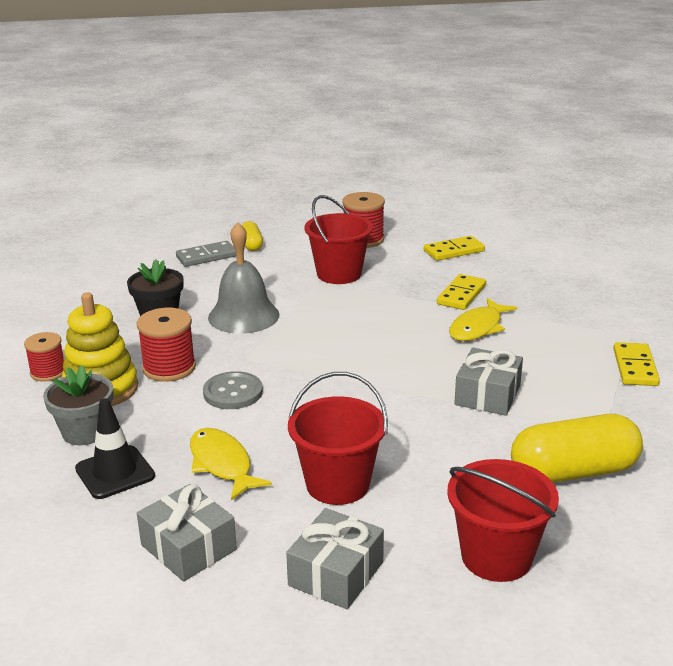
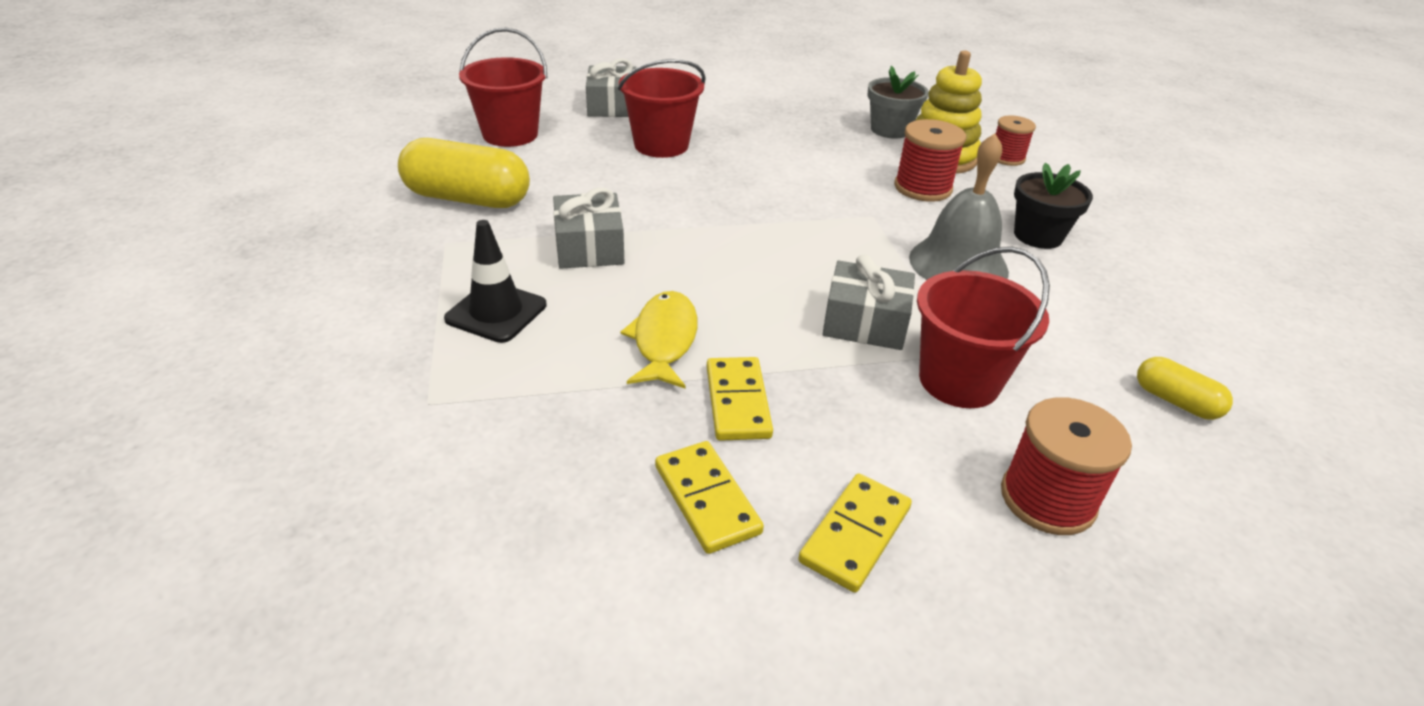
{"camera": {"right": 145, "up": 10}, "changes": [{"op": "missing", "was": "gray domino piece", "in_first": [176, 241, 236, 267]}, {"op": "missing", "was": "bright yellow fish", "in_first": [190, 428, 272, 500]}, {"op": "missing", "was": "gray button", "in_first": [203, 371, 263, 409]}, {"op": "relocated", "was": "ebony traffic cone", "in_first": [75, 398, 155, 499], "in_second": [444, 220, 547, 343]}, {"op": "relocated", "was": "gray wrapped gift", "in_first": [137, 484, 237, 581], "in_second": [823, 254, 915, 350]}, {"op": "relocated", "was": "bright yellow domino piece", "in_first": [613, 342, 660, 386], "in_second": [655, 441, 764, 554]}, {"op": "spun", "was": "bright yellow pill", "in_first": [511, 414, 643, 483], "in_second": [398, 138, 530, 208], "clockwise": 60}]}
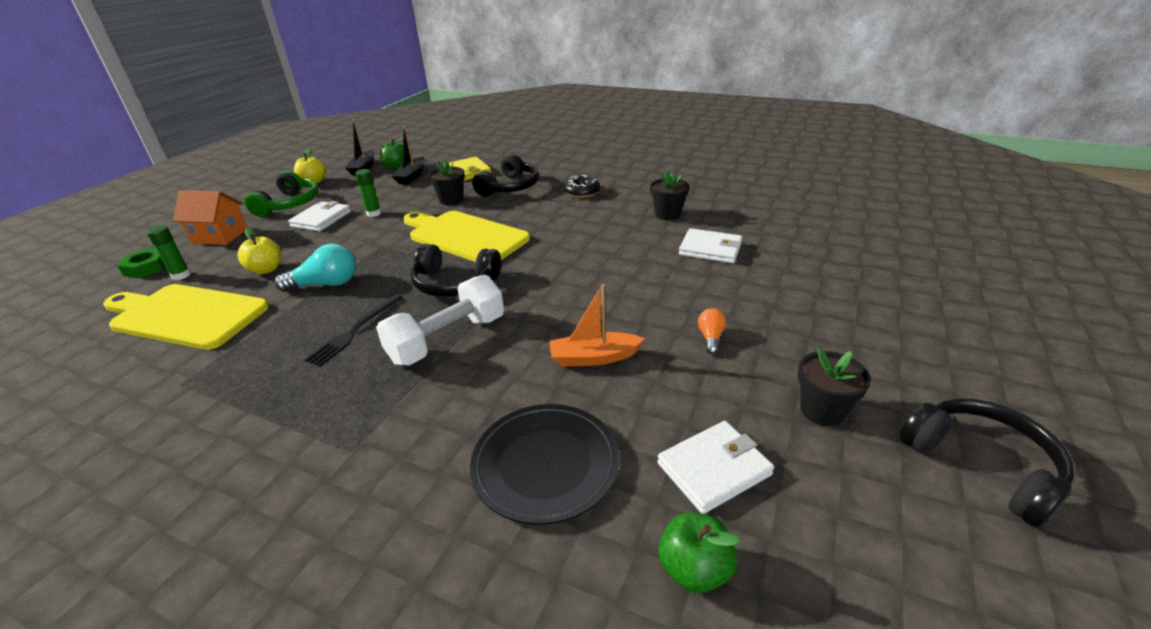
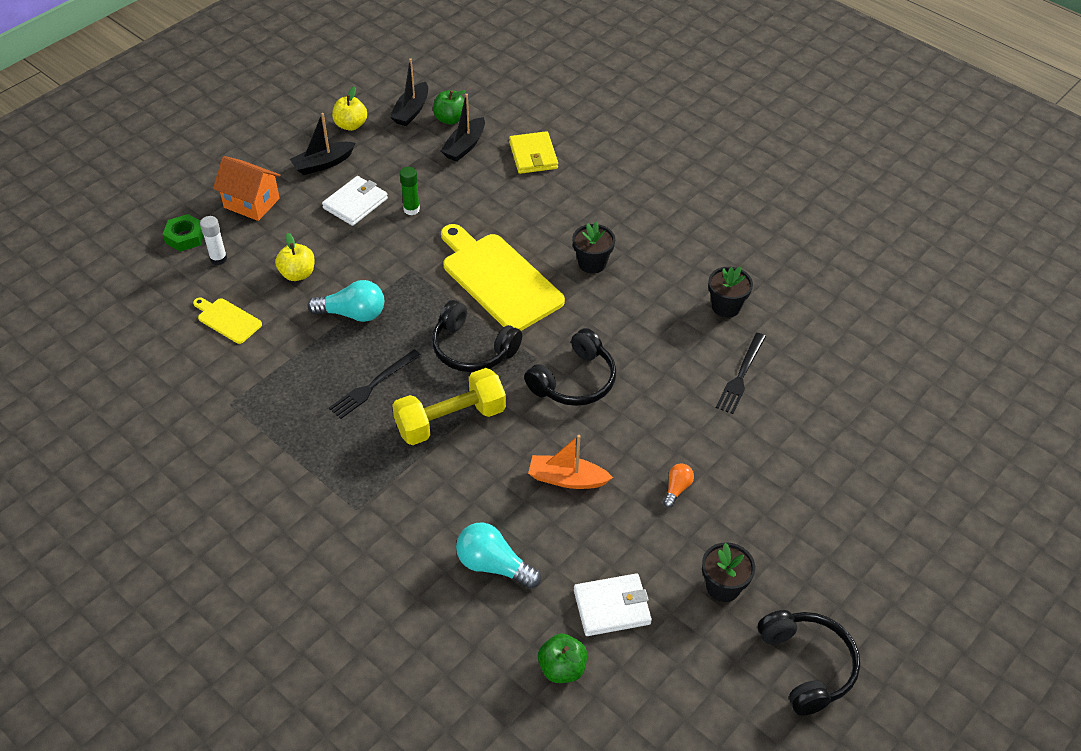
{"camera": {"right": 15, "up": 15}, "changes": [{"op": "missing", "was": "ebony doughnut", "in_first": [564, 175, 600, 198]}, {"op": "relocated", "was": "ebony flower pot", "in_first": [428, 161, 465, 205], "in_second": [572, 222, 615, 274]}, {"op": "relocated", "was": "ebony headset", "in_first": [472, 154, 539, 197], "in_second": [524, 328, 616, 406]}, {"op": "exchanged", "was": "emerald headset", "now": "ebony sailboat", "in_first": [245, 171, 319, 217], "in_second": [290, 113, 355, 175]}, {"op": "exchanged", "was": "ebony dinner plate", "now": "teal lightbulb", "in_first": [470, 404, 620, 525], "in_second": [456, 522, 541, 589]}, {"op": "exchanged", "was": "snow-white wallet", "now": "ebony fork", "in_first": [679, 228, 742, 263], "in_second": [716, 333, 766, 414]}, {"op": "colour", "was": "emerald glue stick", "now": "snow-white glue stick", "in_first": [147, 225, 191, 280], "in_second": [200, 216, 227, 265]}, {"op": "colour", "was": "snow-white hand weight", "now": "bright yellow hand weight", "in_first": [376, 275, 504, 365], "in_second": [392, 368, 506, 445]}, {"op": "size", "was": "bright yellow bread board", "in_first": [103, 284, 269, 350], "in_second": [193, 298, 262, 344], "ratio": 0.48}]}
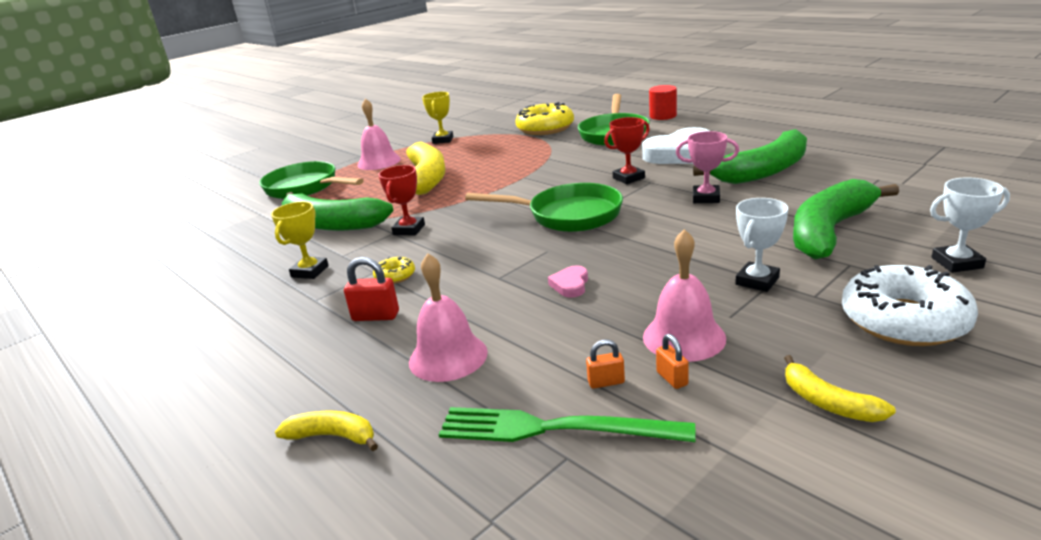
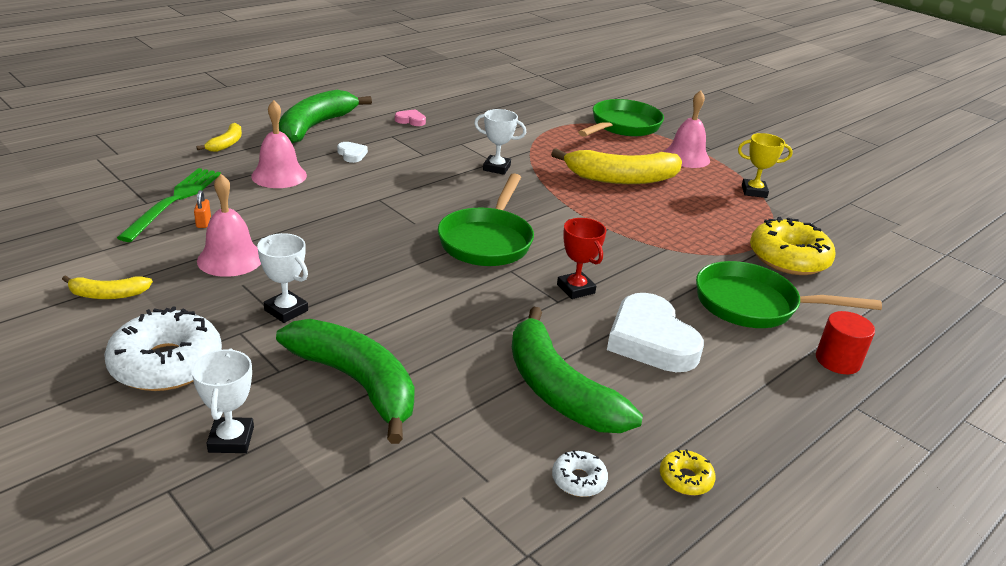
{"camera": {"right": 85, "up": 5}, "changes": [{"op": "missing", "was": "bright yellow prize cup", "in_first": [271, 202, 329, 279]}, {"op": "missing", "was": "orange small lock", "in_first": [656, 334, 689, 389]}, {"op": "missing", "was": "rosy prize cup", "in_first": [676, 131, 739, 203]}, {"op": "appeared", "now": "snow-white doughnut", "in_second": [552, 450, 608, 497]}, {"op": "relocated", "was": "emerald toy banana", "in_first": [282, 192, 393, 231], "in_second": [279, 90, 372, 143]}, {"op": "relocated", "was": "bright yellow doughnut", "in_first": [373, 257, 415, 284], "in_second": [660, 449, 716, 495]}, {"op": "relocated", "was": "rosy heart shape", "in_first": [548, 265, 588, 298], "in_second": [395, 109, 426, 126]}, {"op": "exchanged", "was": "scarlet small lock", "now": "snow-white heart shape", "in_first": [344, 257, 399, 321], "in_second": [337, 142, 368, 163]}, {"op": "colour", "was": "scarlet prize cup", "now": "snow-white prize cup", "in_first": [378, 165, 425, 235], "in_second": [474, 109, 526, 175]}, {"op": "spun", "was": "bright yellow toy banana", "in_first": [784, 355, 896, 422], "in_second": [62, 275, 153, 299], "clockwise": -150}]}
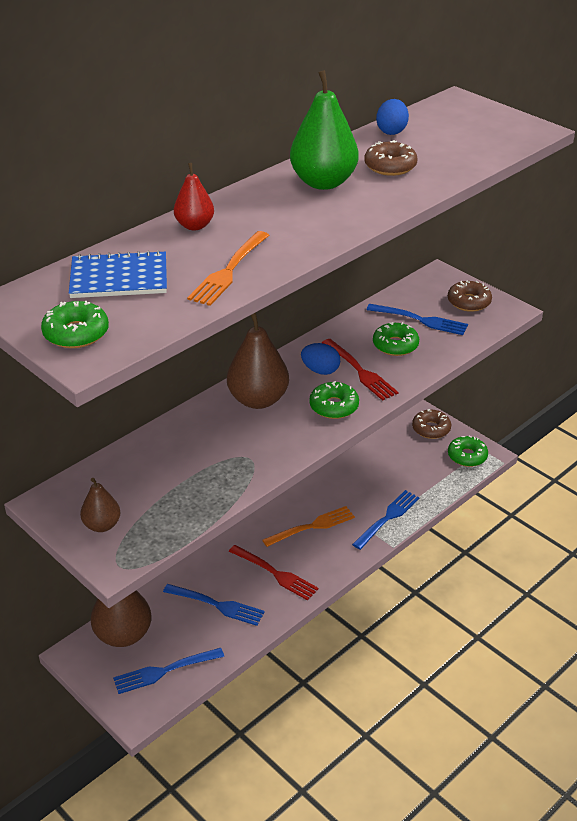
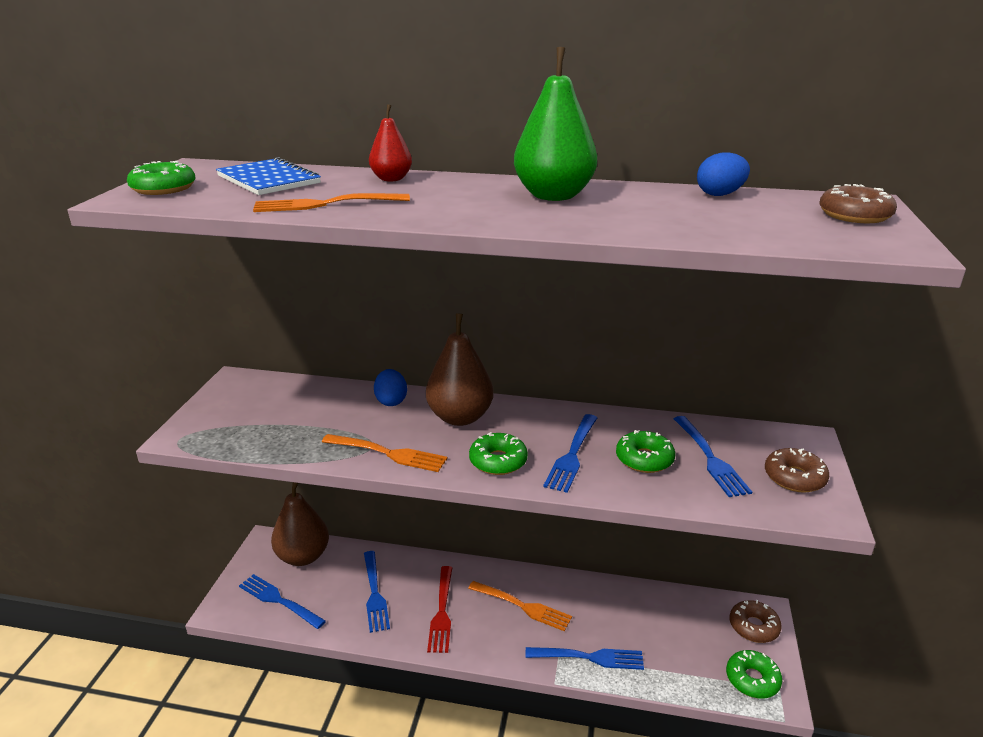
{"camera": {"right": 55, "up": -10}, "changes": [{"op": "missing", "was": "dark brown toy pear", "in_first": [80, 478, 121, 532]}, {"op": "appeared", "now": "orange fork", "in_second": [322, 434, 447, 472]}, {"op": "relocated", "was": "cobalt toy egg", "in_first": [301, 343, 340, 375], "in_second": [374, 369, 407, 406]}, {"op": "relocated", "was": "dark brown doughnut", "in_first": [364, 140, 417, 176], "in_second": [819, 184, 897, 223]}, {"op": "colour", "was": "scarlet fork", "now": "cobalt fork", "in_first": [322, 339, 398, 401], "in_second": [543, 414, 597, 493]}]}
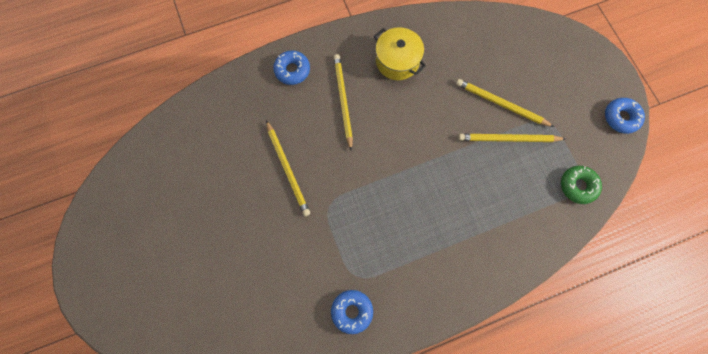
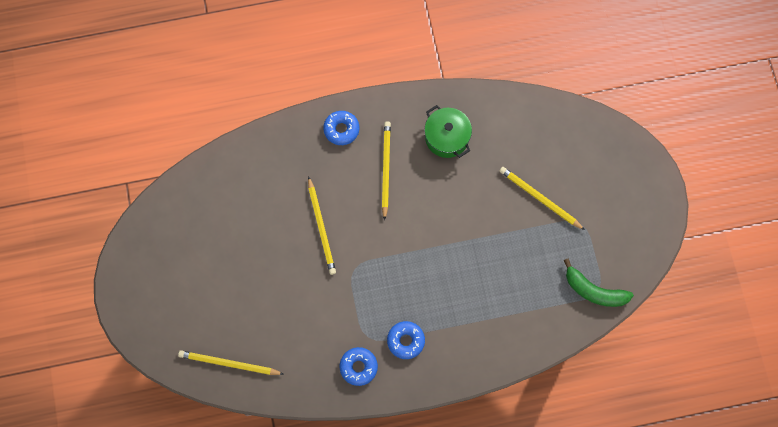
{"camera": {"right": 10, "up": 0}, "changes": [{"op": "relocated", "was": "bright yellow wooden pencil", "in_first": [458, 134, 566, 142], "in_second": [178, 350, 283, 375]}, {"op": "relocated", "was": "cobalt doughnut", "in_first": [605, 98, 645, 134], "in_second": [387, 321, 425, 359]}, {"op": "exchanged", "was": "emerald doughnut", "now": "emerald toy banana", "in_first": [561, 166, 602, 204], "in_second": [564, 259, 634, 307]}, {"op": "colour", "was": "bright yellow cooking pot", "now": "emerald cooking pot", "in_first": [374, 27, 426, 80], "in_second": [424, 105, 472, 158]}]}
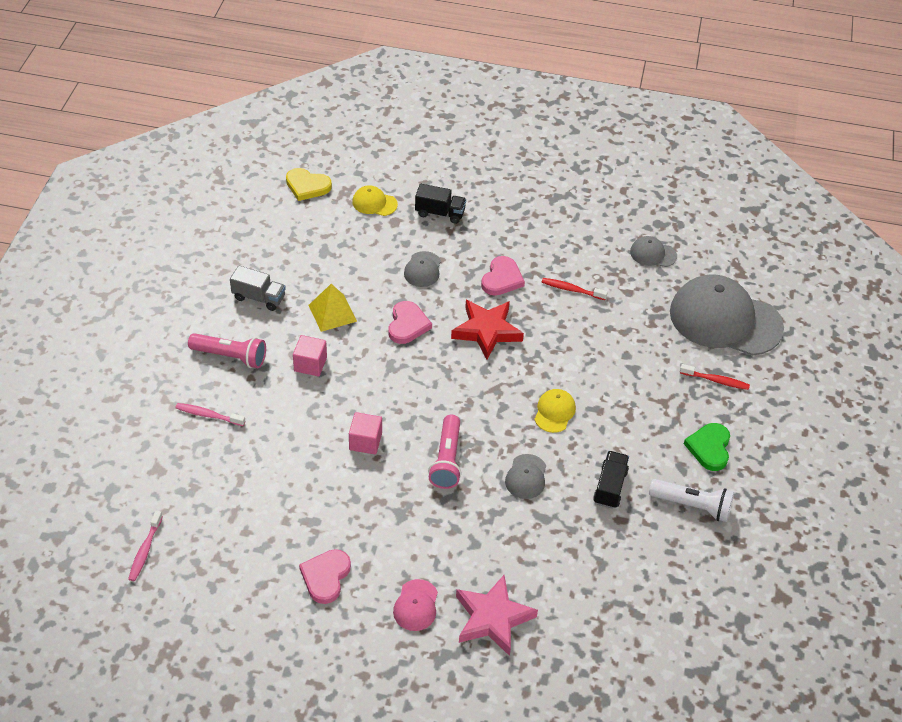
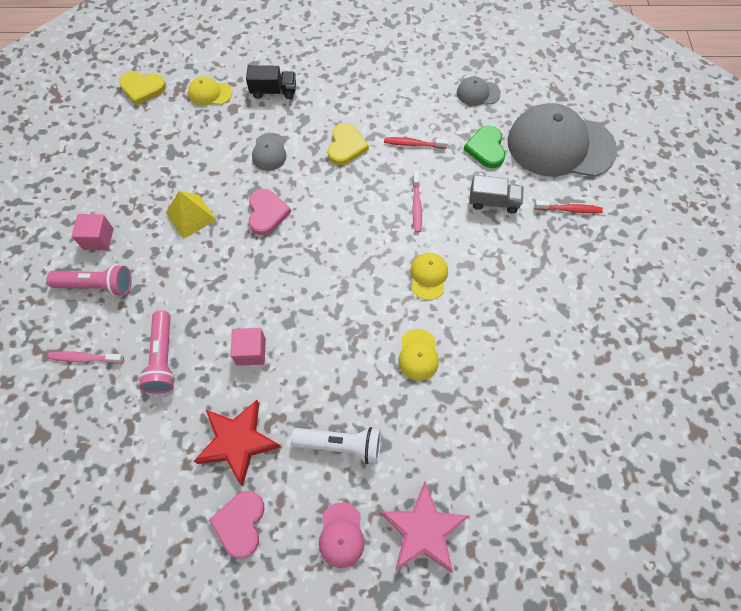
{"camera": {"right": -10, "up": 15}, "changes": [{"op": "missing", "was": "ebony lorry", "in_first": [593, 451, 629, 509]}, {"op": "relocated", "was": "rosy tooth brush", "in_first": [128, 510, 163, 581], "in_second": [412, 172, 422, 233]}, {"op": "relocated", "was": "gray lorry", "in_first": [230, 265, 286, 311], "in_second": [469, 175, 524, 213]}, {"op": "relocated", "was": "rosy solid cube", "in_first": [293, 335, 327, 377], "in_second": [72, 214, 114, 250]}, {"op": "relocated", "was": "rosy torch", "in_first": [428, 415, 462, 489], "in_second": [139, 310, 175, 394]}, {"op": "relocated", "was": "scarlet star", "in_first": [451, 300, 524, 360], "in_second": [194, 400, 281, 486]}, {"op": "relocated", "was": "snow-white torch", "in_first": [649, 479, 734, 522], "in_second": [291, 427, 381, 464]}, {"op": "relocated", "was": "emerald heart shape", "in_first": [684, 423, 730, 471], "in_second": [464, 125, 505, 168]}, {"op": "colour", "was": "rosy heart shape", "now": "bright yellow heart shape", "in_first": [481, 256, 525, 296], "in_second": [328, 123, 369, 165]}, {"op": "colour", "was": "gray baseball cap", "now": "bright yellow baseball cap", "in_first": [505, 454, 546, 499], "in_second": [398, 329, 439, 381]}]}
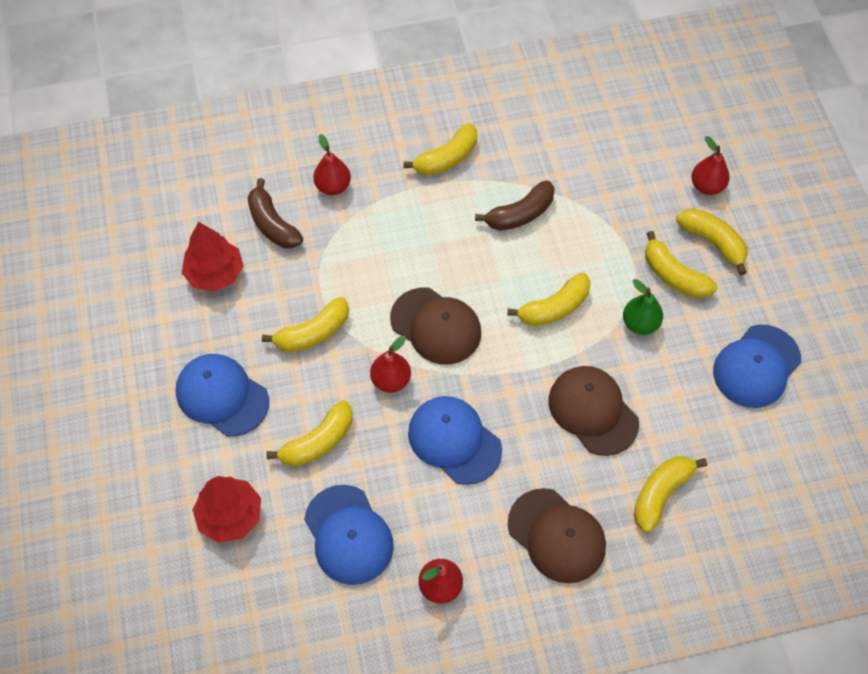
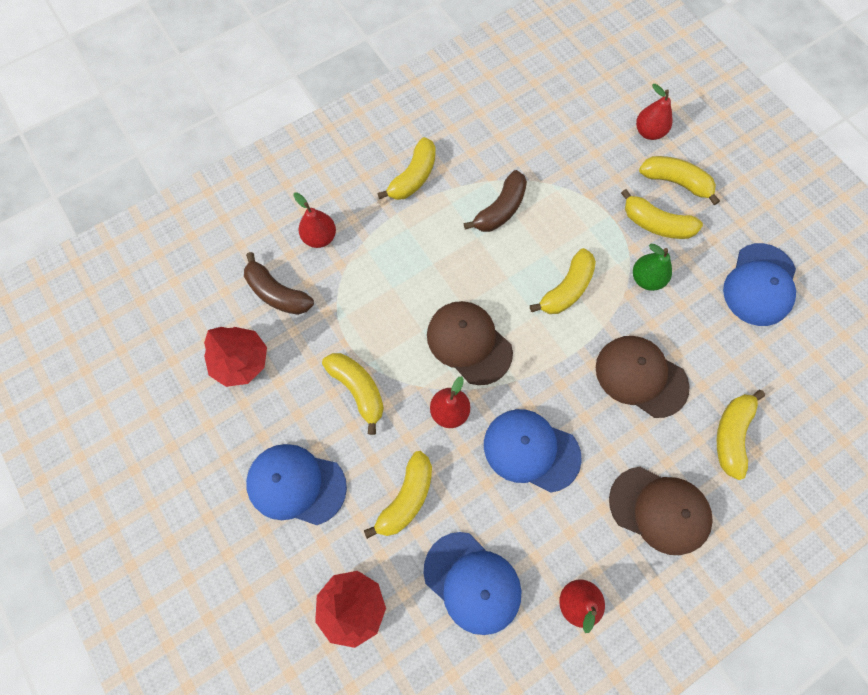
{"camera": {"right": -20, "up": 10}, "changes": [{"op": "spun", "was": "bright yellow toy banana", "in_first": [262, 297, 349, 352], "in_second": [322, 353, 384, 435], "clockwise": -75}, {"op": "spun", "was": "dark brown baseball cap", "in_first": [390, 287, 481, 365], "in_second": [427, 301, 513, 385], "clockwise": -150}]}
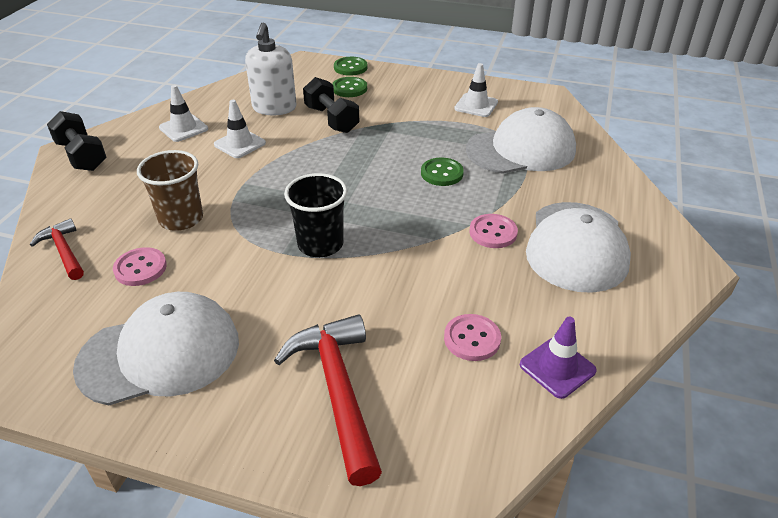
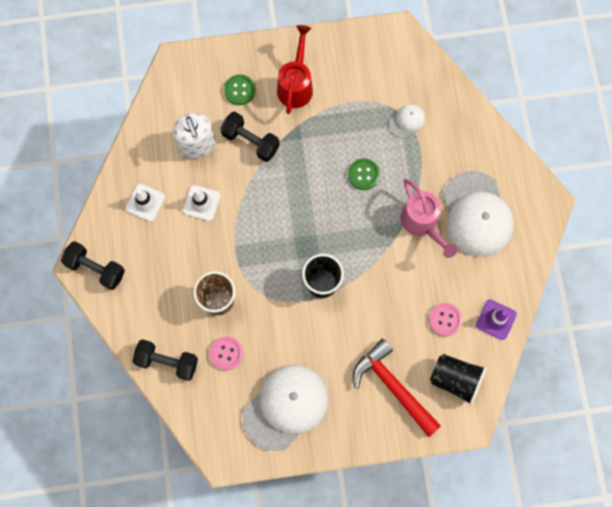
{"camera": {"right": -25, "up": 35}, "changes": [{"op": "missing", "was": "emerald button", "in_first": [334, 57, 367, 76]}, {"op": "missing", "was": "snow-white traffic cone", "in_first": [454, 63, 498, 117]}, {"op": "appeared", "now": "scarlet watering can", "in_second": [277, 25, 313, 114]}, {"op": "appeared", "now": "ebony cup", "in_second": [430, 354, 487, 405]}, {"op": "exchanged", "was": "scarlet claw hammer", "now": "ebony hand weight", "in_first": [30, 218, 84, 280], "in_second": [132, 339, 198, 381]}, {"op": "exchanged", "was": "rosy button", "now": "rosy watering can", "in_first": [469, 214, 518, 248], "in_second": [401, 179, 458, 258]}, {"op": "size", "was": "snow-white baseball cap", "in_first": [466, 107, 576, 174], "in_second": [389, 104, 425, 138], "ratio": 0.45}]}
